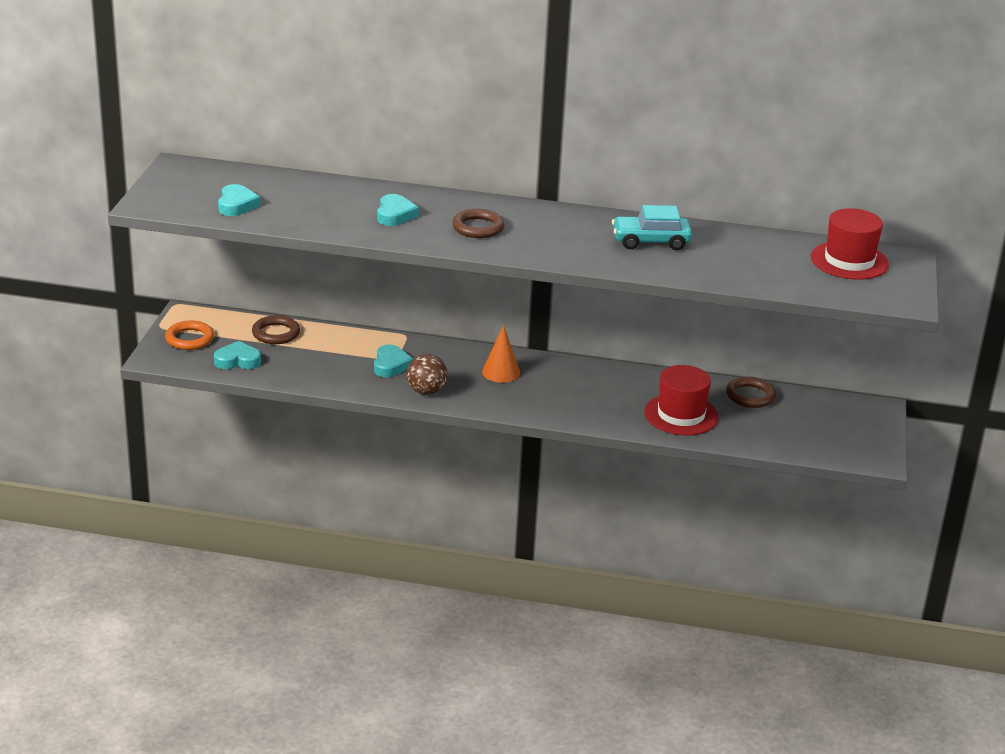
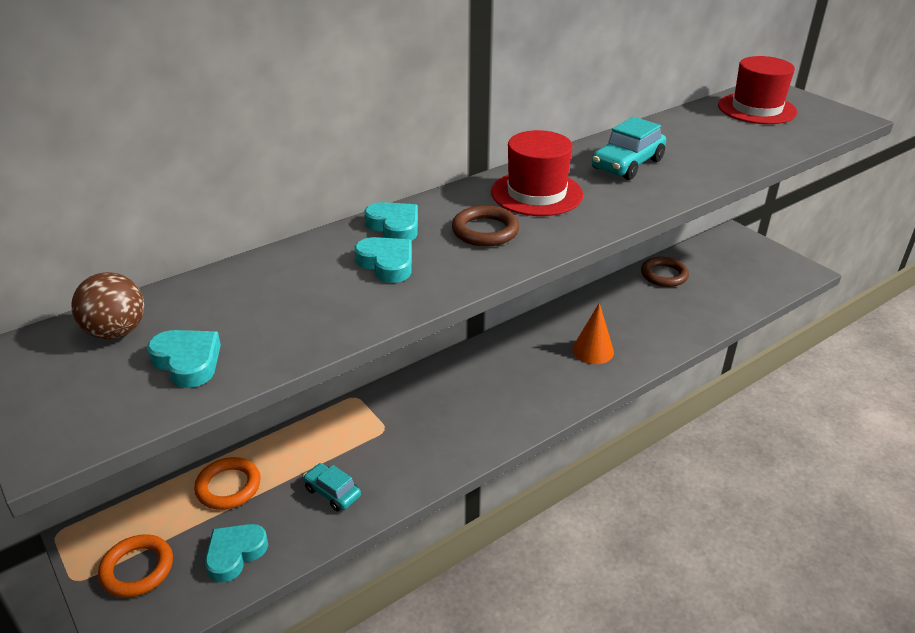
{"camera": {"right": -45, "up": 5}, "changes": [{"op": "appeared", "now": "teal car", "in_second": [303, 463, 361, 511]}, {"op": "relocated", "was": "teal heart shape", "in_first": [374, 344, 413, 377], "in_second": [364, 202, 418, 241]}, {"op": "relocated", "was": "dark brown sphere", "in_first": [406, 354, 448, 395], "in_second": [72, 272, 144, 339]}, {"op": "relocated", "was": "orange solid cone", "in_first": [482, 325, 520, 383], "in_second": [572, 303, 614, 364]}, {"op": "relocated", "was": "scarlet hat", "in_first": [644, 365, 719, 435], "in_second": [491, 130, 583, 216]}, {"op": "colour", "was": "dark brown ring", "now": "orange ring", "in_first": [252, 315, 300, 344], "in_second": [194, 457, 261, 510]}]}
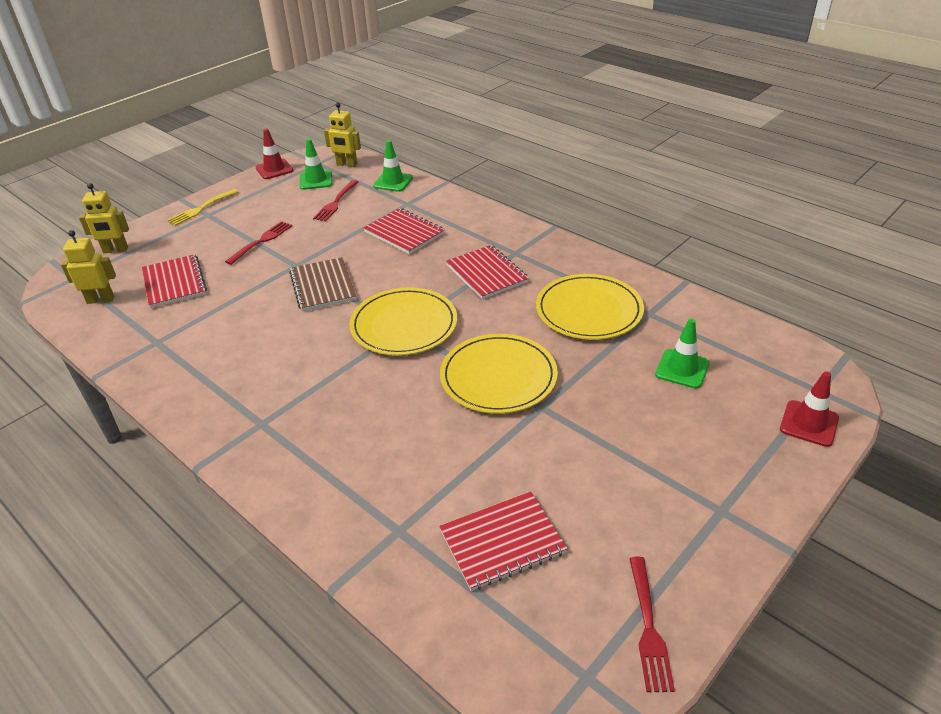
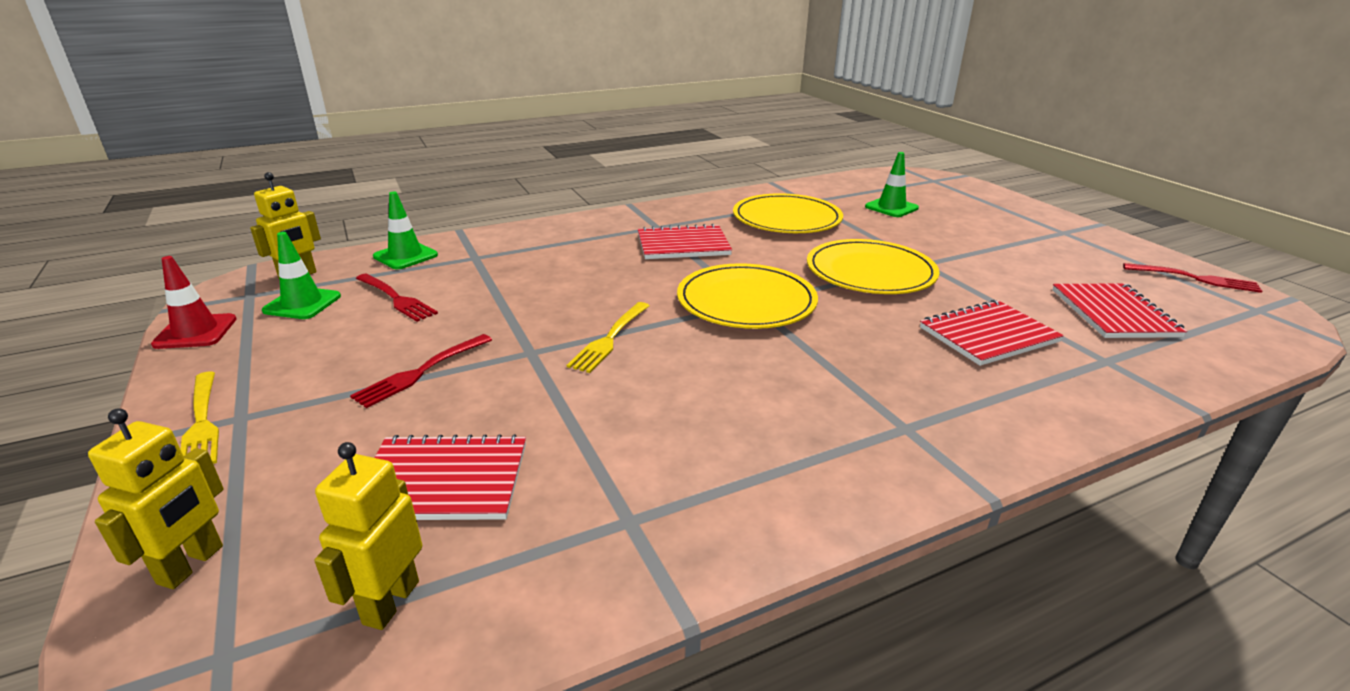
{"camera": {"right": -70, "up": -10}, "changes": [{"op": "missing", "was": "scarlet traffic cone", "in_first": [780, 371, 839, 447]}, {"op": "relocated", "was": "scarlet notepad", "in_first": [364, 208, 445, 254], "in_second": [920, 300, 1064, 366]}, {"op": "exchanged", "was": "dark brown notepad", "now": "bright yellow fork", "in_first": [289, 257, 356, 311], "in_second": [567, 302, 649, 373]}, {"op": "spun", "was": "scarlet fork", "in_first": [225, 221, 292, 265], "in_second": [350, 334, 492, 408], "clockwise": -105}]}
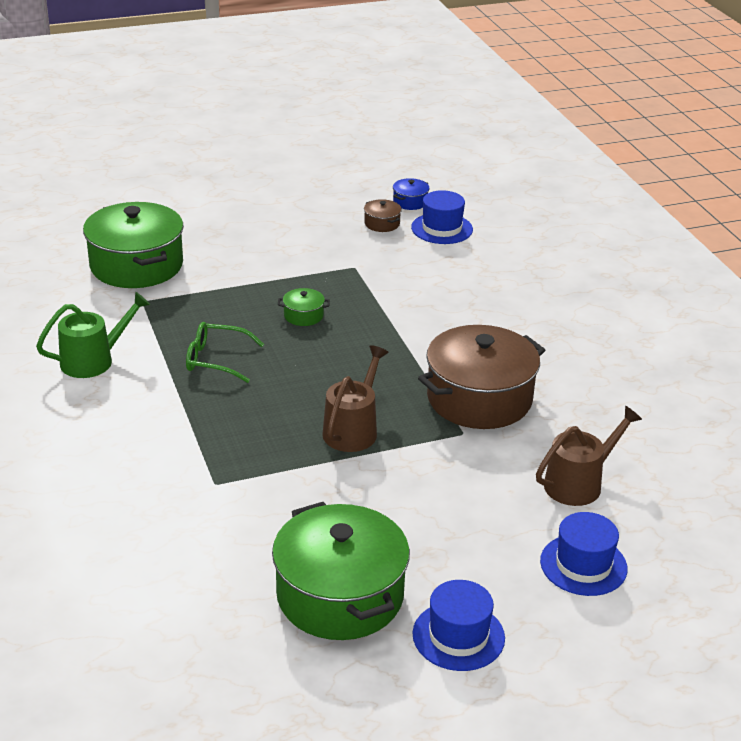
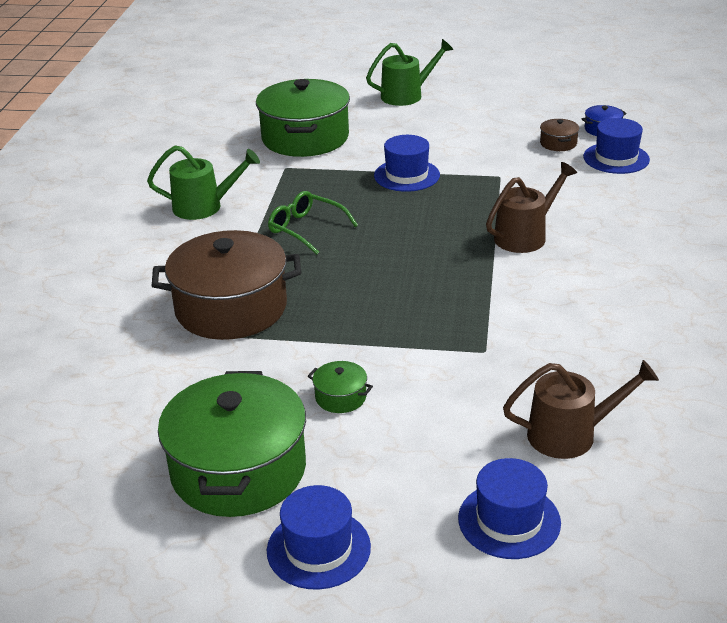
{"camera": {"right": 30, "up": 0}, "changes": [{"op": "appeared", "now": "emerald watering can", "in_second": [366, 39, 453, 106]}, {"op": "appeared", "now": "cobalt hat", "in_second": [374, 135, 440, 192]}, {"op": "relocated", "was": "emerald cooking pot", "in_first": [278, 288, 330, 326], "in_second": [308, 361, 373, 413]}, {"op": "relocated", "was": "dark brown watering can", "in_first": [322, 345, 389, 452], "in_second": [486, 162, 577, 253]}, {"op": "relocated", "was": "dark brown cooking pot", "in_first": [418, 325, 545, 429], "in_second": [152, 230, 301, 340]}]}
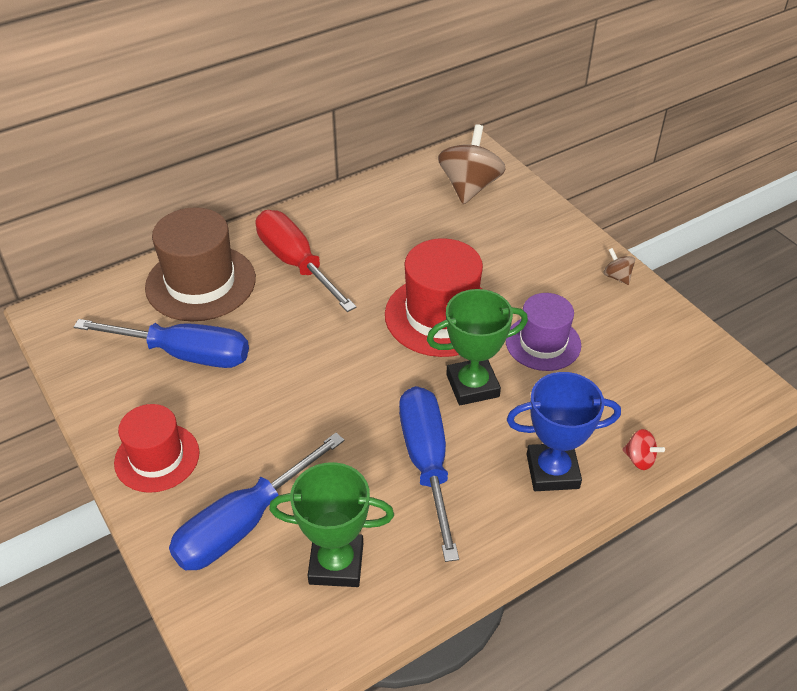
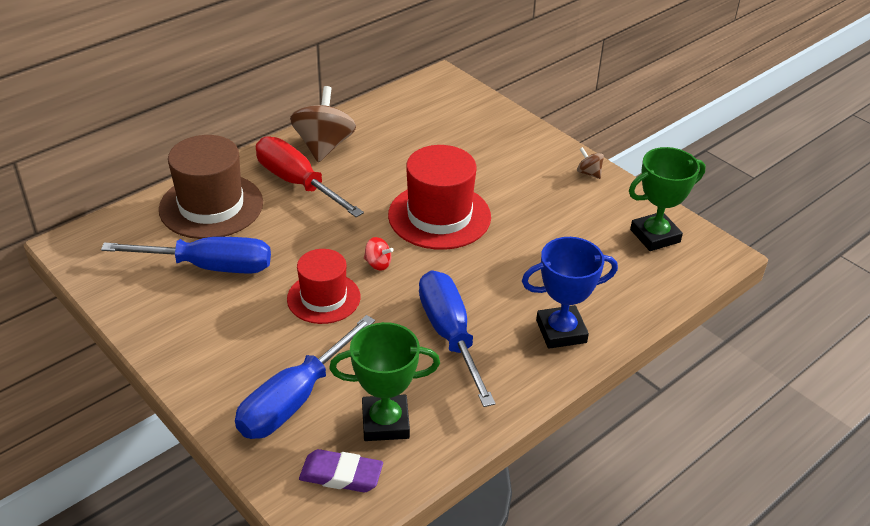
{"camera": {"right": -10, "up": -5}, "changes": [{"op": "missing", "was": "purple hat", "in_first": [506, 293, 581, 371]}, {"op": "appeared", "now": "purple eraser", "in_second": [299, 449, 383, 492]}, {"op": "relocated", "was": "scarlet hat", "in_first": [114, 404, 200, 493], "in_second": [287, 249, 360, 324]}, {"op": "relocated", "was": "emerald prize cup", "in_first": [427, 289, 528, 405], "in_second": [629, 147, 706, 251]}, {"op": "relocated", "was": "dark brown spinning top", "in_first": [438, 124, 506, 204], "in_second": [290, 86, 356, 162]}, {"op": "relocated", "was": "scarlet spinning top", "in_first": [622, 429, 665, 470], "in_second": [364, 237, 394, 271]}]}
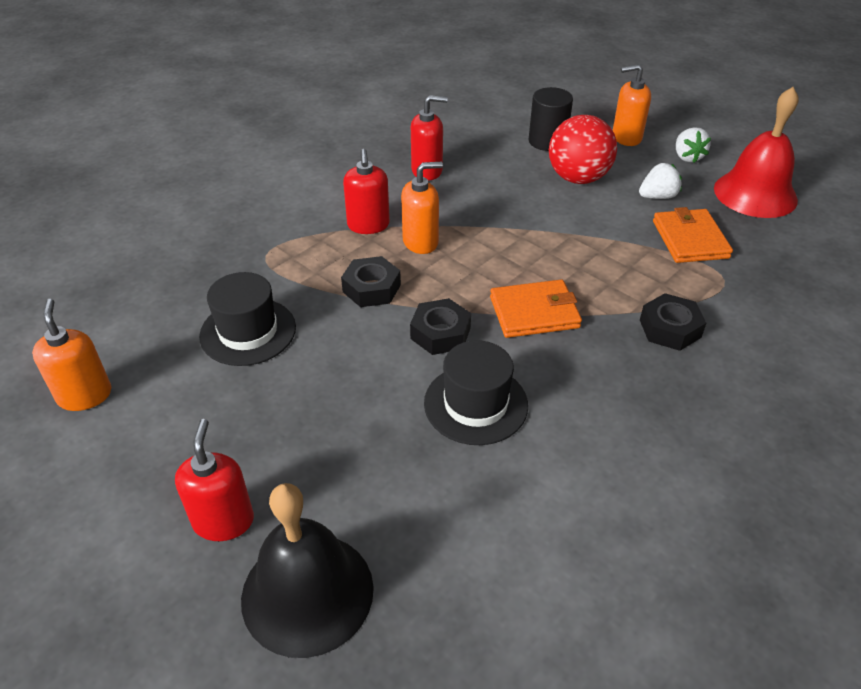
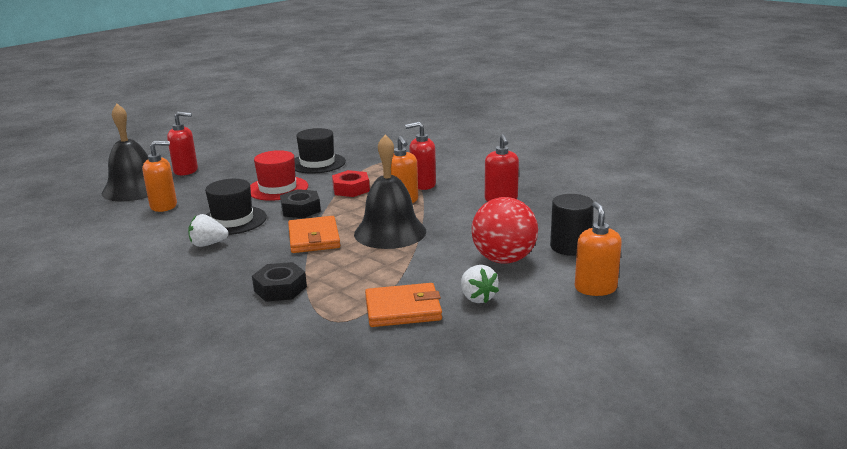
{"camera": {"right": 90, "up": -20}, "changes": [{"op": "missing", "was": "scarlet school bell", "in_first": [714, 87, 799, 218]}, {"op": "appeared", "now": "scarlet hat", "in_second": [250, 150, 308, 201]}, {"op": "appeared", "now": "ebony school bell", "in_second": [354, 134, 426, 249]}, {"op": "relocated", "was": "orange pump bottle", "in_first": [32, 299, 111, 411], "in_second": [142, 141, 177, 212]}, {"op": "relocated", "was": "snow-white strawberry", "in_first": [676, 127, 711, 163], "in_second": [188, 214, 229, 247]}, {"op": "colour", "was": "ebony hexagon nut", "now": "scarlet hexagon nut", "in_first": [341, 256, 401, 307], "in_second": [332, 170, 370, 197]}]}
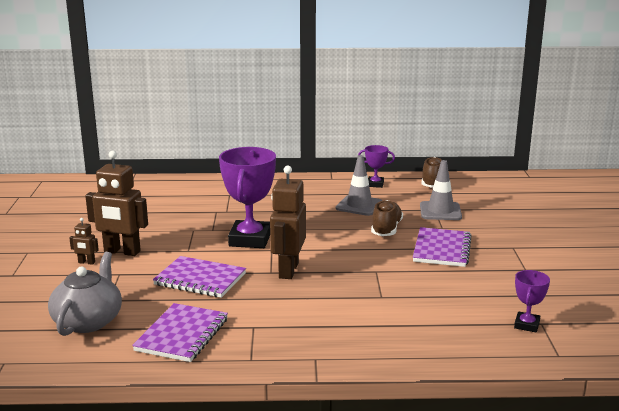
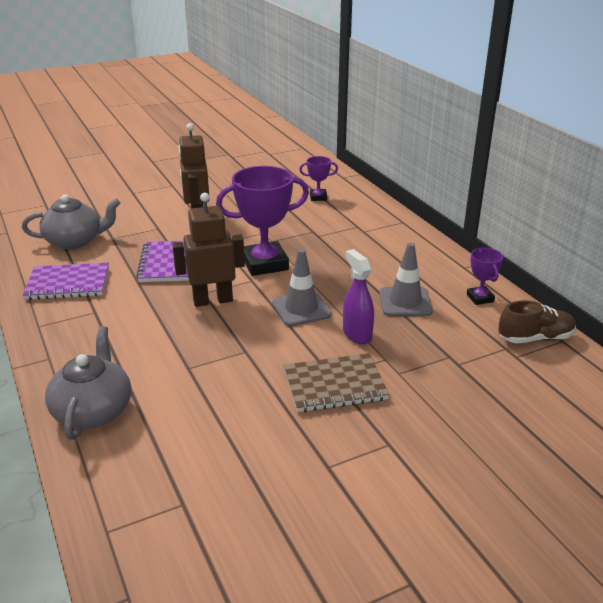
{"camera": {"right": 65, "up": 10}, "changes": [{"op": "missing", "was": "dark brown robot", "in_first": [69, 218, 99, 265]}, {"op": "appeared", "now": "gray china teapot", "in_second": [45, 326, 131, 440]}, {"op": "relocated", "was": "gray traffic cone", "in_first": [420, 160, 462, 220], "in_second": [272, 249, 332, 326]}, {"op": "relocated", "was": "purple prize cup", "in_first": [514, 270, 550, 333], "in_second": [299, 156, 338, 201]}, {"op": "exchanged", "was": "dark brown sneaker", "now": "purple sprayer", "in_first": [371, 200, 403, 236], "in_second": [343, 249, 374, 344]}, {"op": "colour", "was": "purple notepad", "now": "dark brown notepad", "in_first": [413, 227, 472, 267], "in_second": [283, 353, 389, 412]}]}
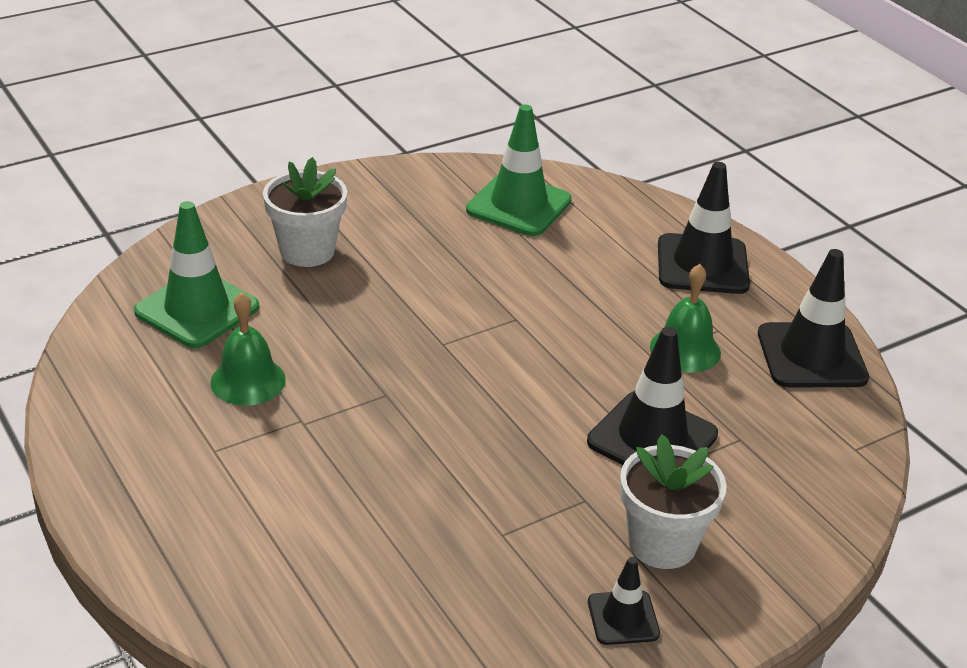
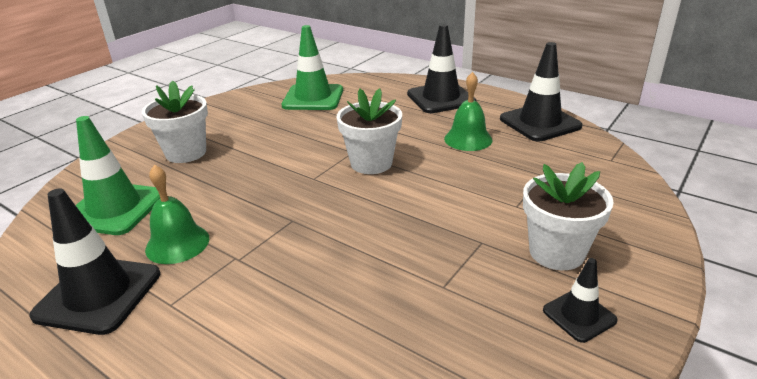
{"camera": {"right": -20, "up": -5}, "changes": [{"op": "appeared", "now": "snow-white flower pot", "in_second": [336, 88, 402, 174]}, {"op": "relocated", "was": "ebony traffic cone", "in_first": [587, 327, 718, 465], "in_second": [29, 188, 160, 335]}]}
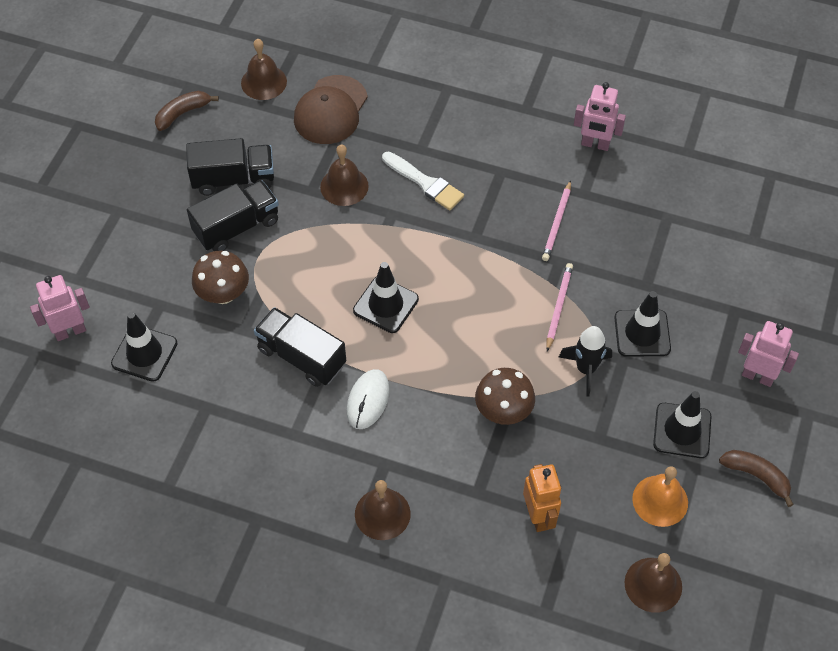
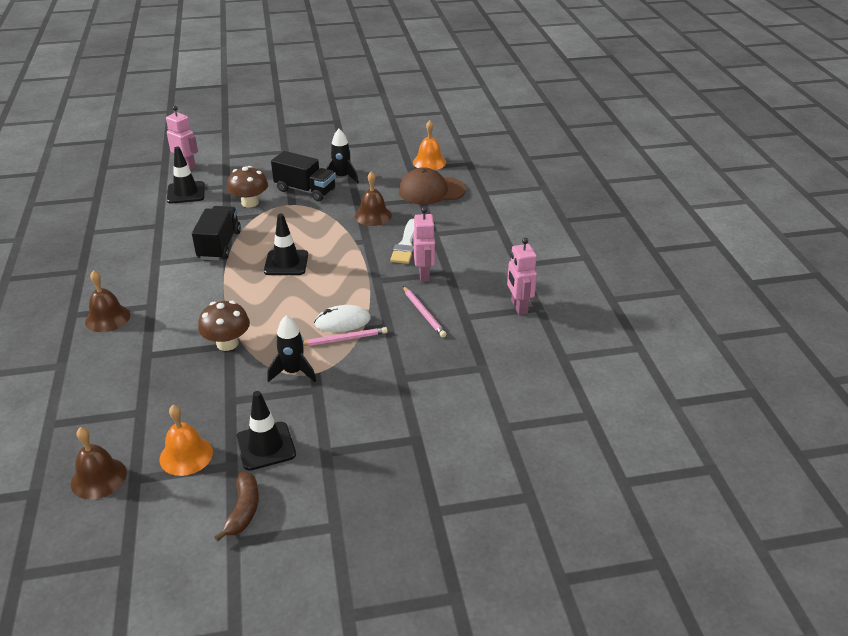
{"camera": {"right": 60, "up": -20}, "changes": [{"op": "missing", "was": "dark brown toy banana", "in_first": [155, 91, 219, 131]}, {"op": "missing", "was": "orange robot", "in_first": [523, 464, 561, 532]}, {"op": "missing", "was": "ebony traffic cone", "in_first": [615, 291, 671, 357]}, {"op": "relocated", "was": "snow-white mouse", "in_first": [347, 369, 390, 429], "in_second": [314, 305, 371, 332]}, {"op": "relocated", "was": "rosy robot", "in_first": [738, 321, 799, 387], "in_second": [413, 207, 436, 282]}, {"op": "exchanged", "was": "ebony lorry", "now": "ebony toy rocket", "in_first": [186, 138, 274, 196], "in_second": [326, 129, 359, 183]}, {"op": "colour", "was": "dark brown school bell", "now": "orange school bell", "in_first": [241, 39, 287, 100], "in_second": [413, 120, 446, 170]}, {"op": "spun", "was": "rosy wooden pencil", "in_first": [542, 180, 571, 261], "in_second": [403, 286, 446, 337], "clockwise": -105}]}
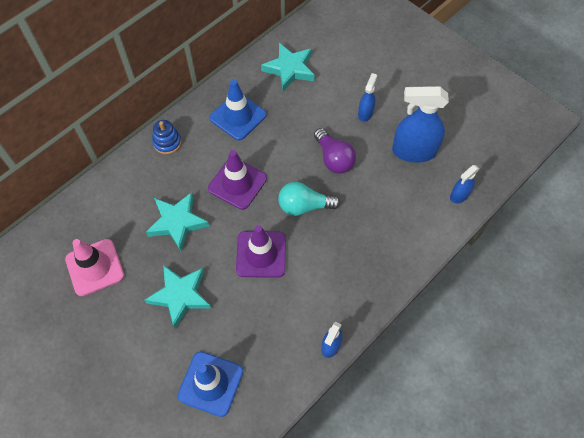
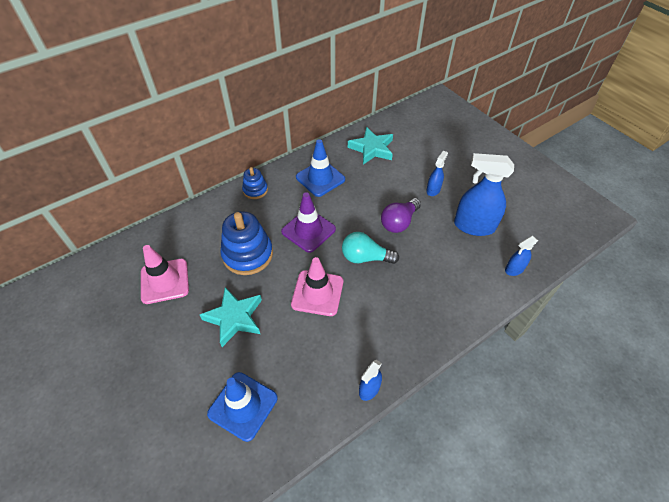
{"camera": {"right": 10, "up": -10}, "changes": [{"op": "exchanged", "was": "teal star", "now": "cobalt stacking rings", "in_first": [146, 192, 209, 251], "in_second": [220, 211, 273, 275]}, {"op": "colour", "was": "purple traffic cone", "now": "rosy traffic cone", "in_first": [236, 225, 286, 278], "in_second": [291, 257, 343, 316]}, {"op": "spun", "was": "purple lightbulb", "in_first": [314, 128, 356, 174], "in_second": [381, 198, 421, 233], "clockwise": 60}]}
